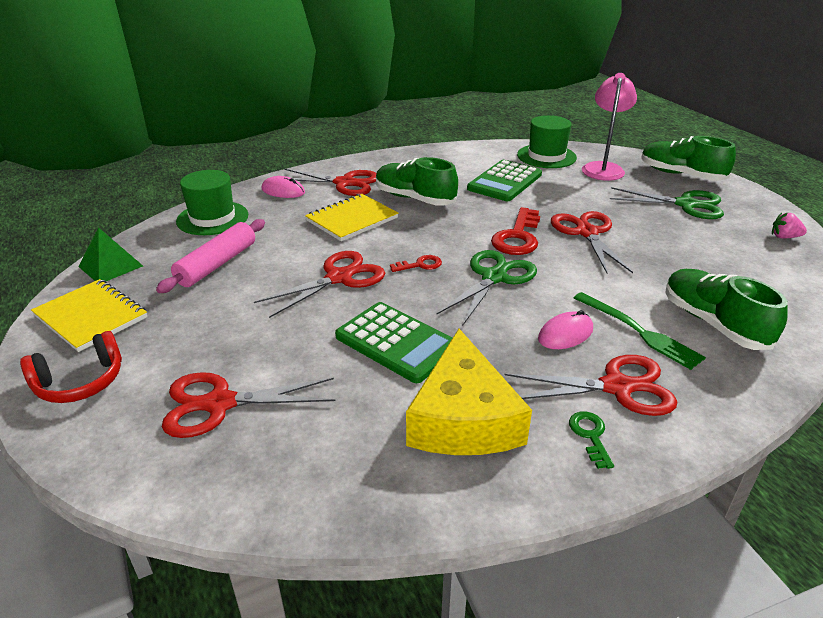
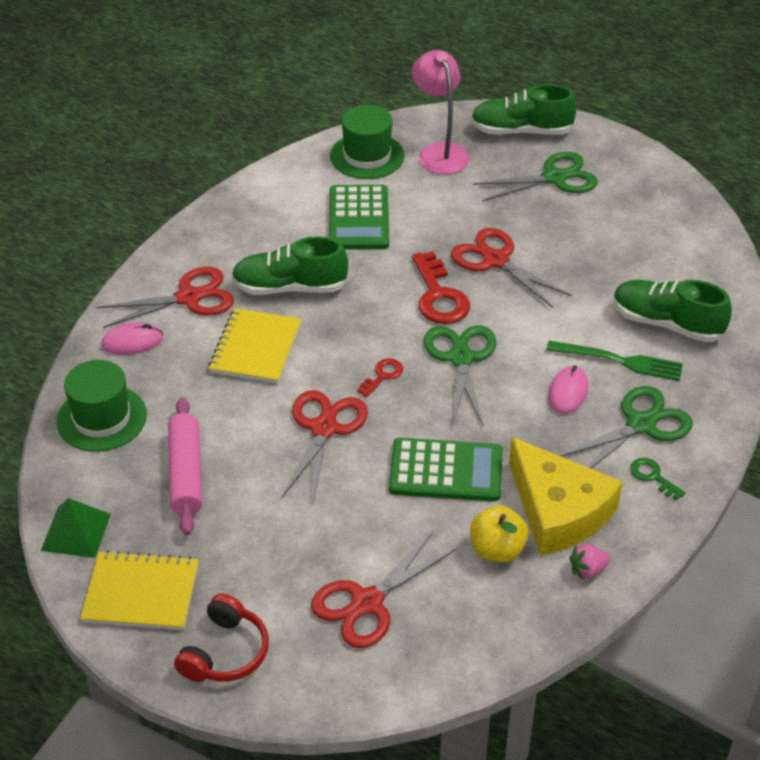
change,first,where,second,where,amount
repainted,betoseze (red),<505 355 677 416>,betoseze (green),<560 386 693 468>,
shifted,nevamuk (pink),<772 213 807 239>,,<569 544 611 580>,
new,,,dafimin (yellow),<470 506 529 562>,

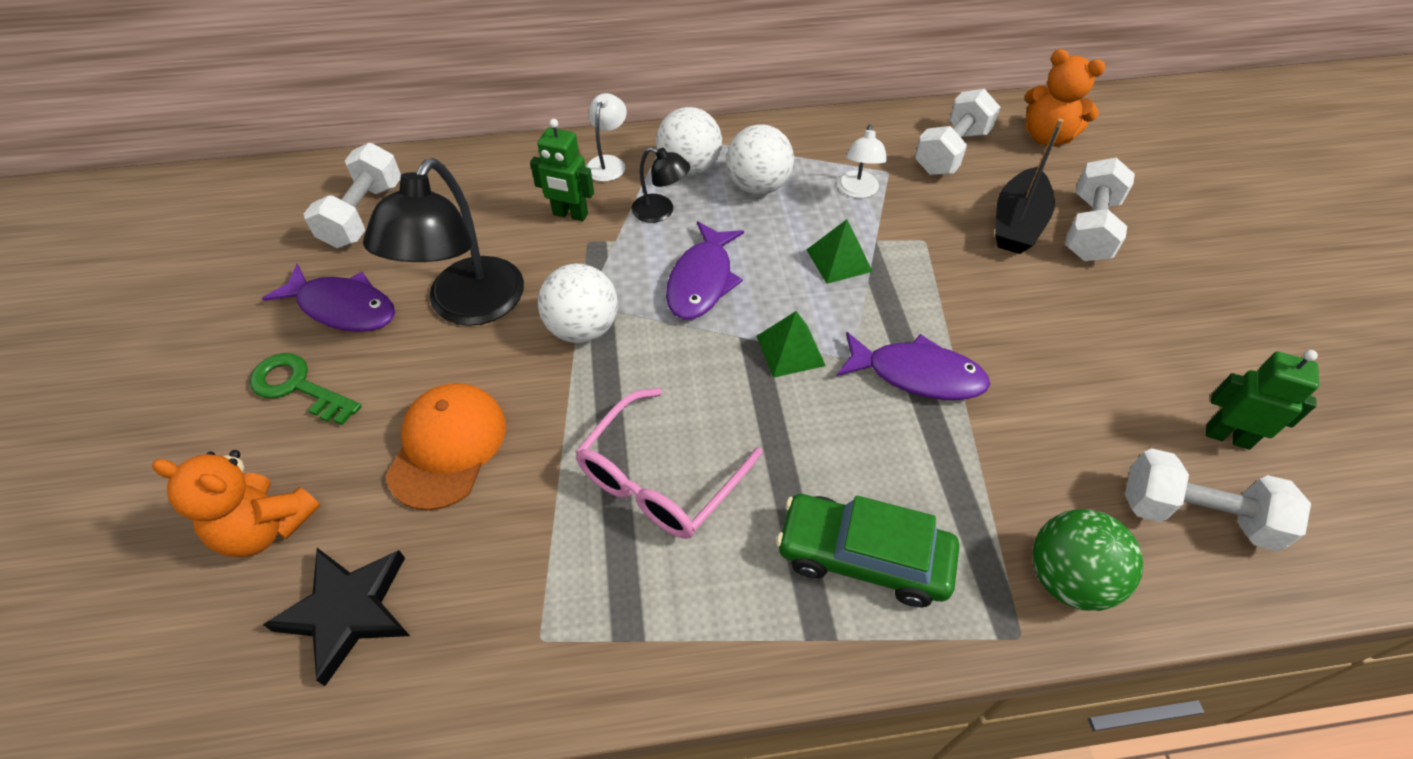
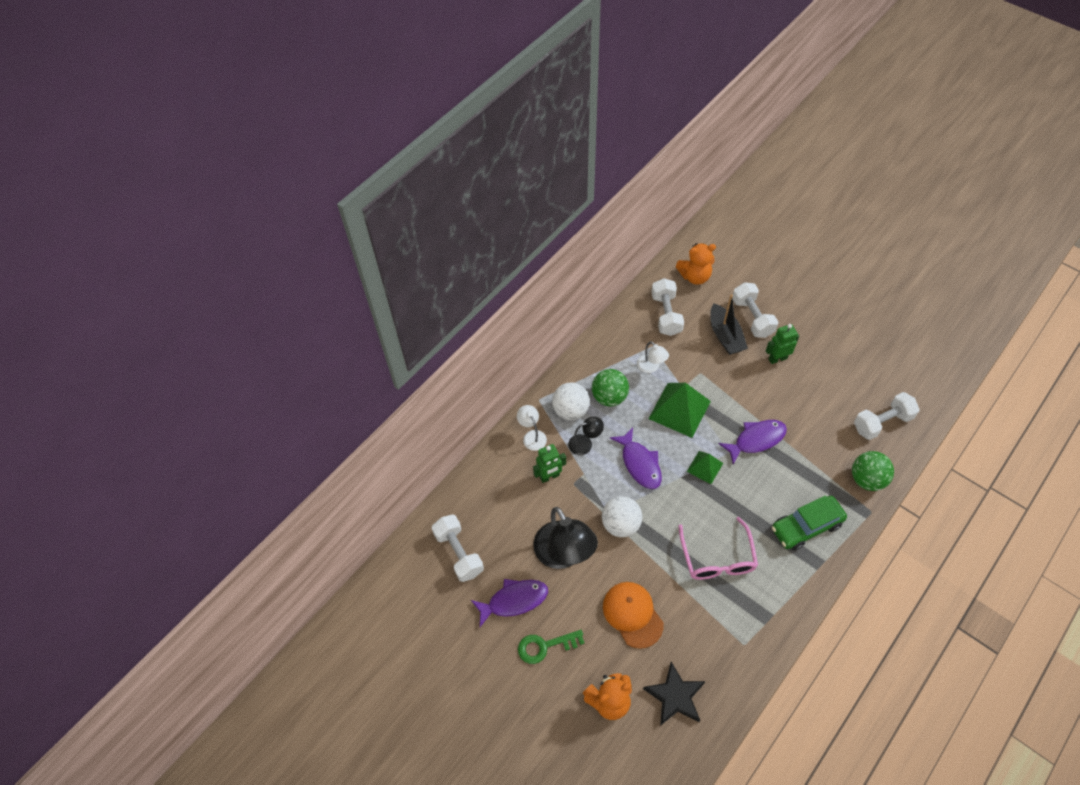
change,first,where,second,where,amount
repainted,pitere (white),<726 124 794 195>,pitere (green),<592 369 629 406>,
scaled,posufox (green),<807 219 873 284>,,<649 383 711 438>,x1.80
shifted,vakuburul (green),<1206 350 1319 450>,,<766 324 799 364>,

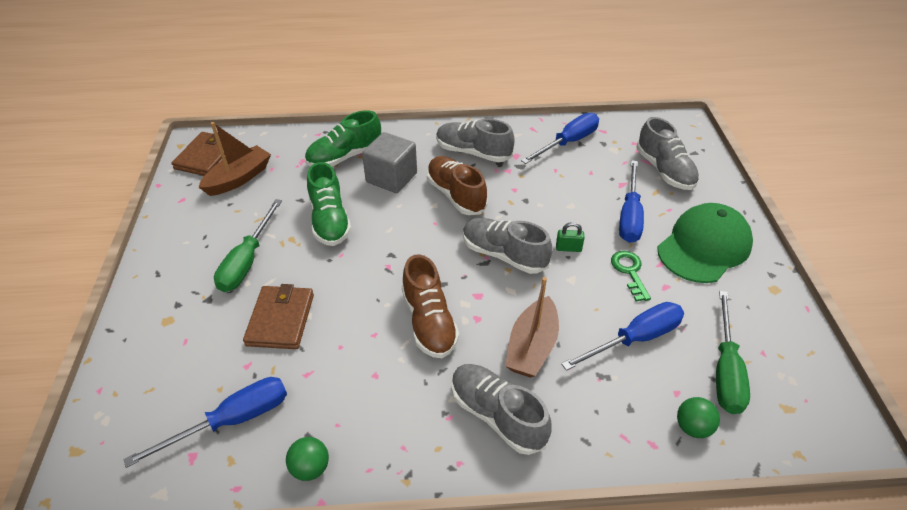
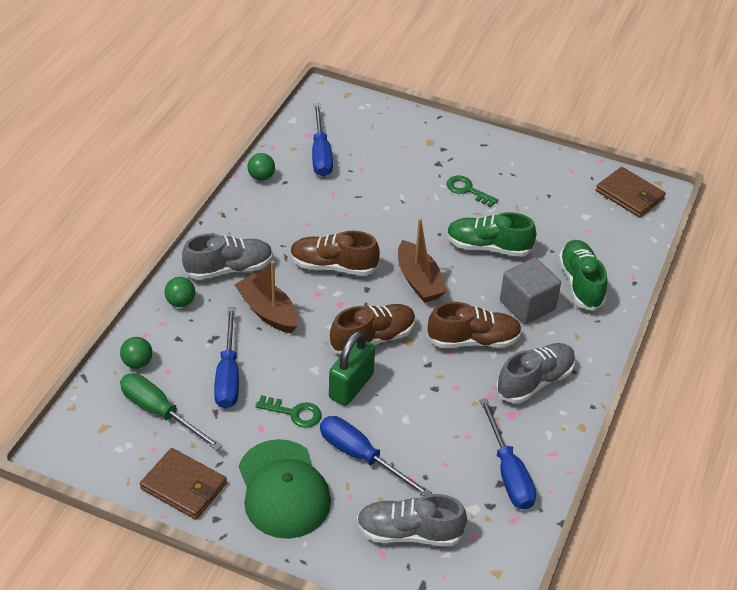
change,first,where,second,where,amount
shifted,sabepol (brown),<199 122 271 196>,,<398 218 447 303>,
swapped,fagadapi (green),<214 199 282 292>,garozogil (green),<447 175 498 207>,
shifted,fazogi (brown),<243 284 314 349>,,<140 448 227 520>,
repainted,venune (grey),<463 218 553 274>,venune (brown),<330 304 416 355>,
scaled,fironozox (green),<556 222 585 252>,,<329 331 375 406>,x2.06
new,,,pitere (green),<165 277 195 307>,

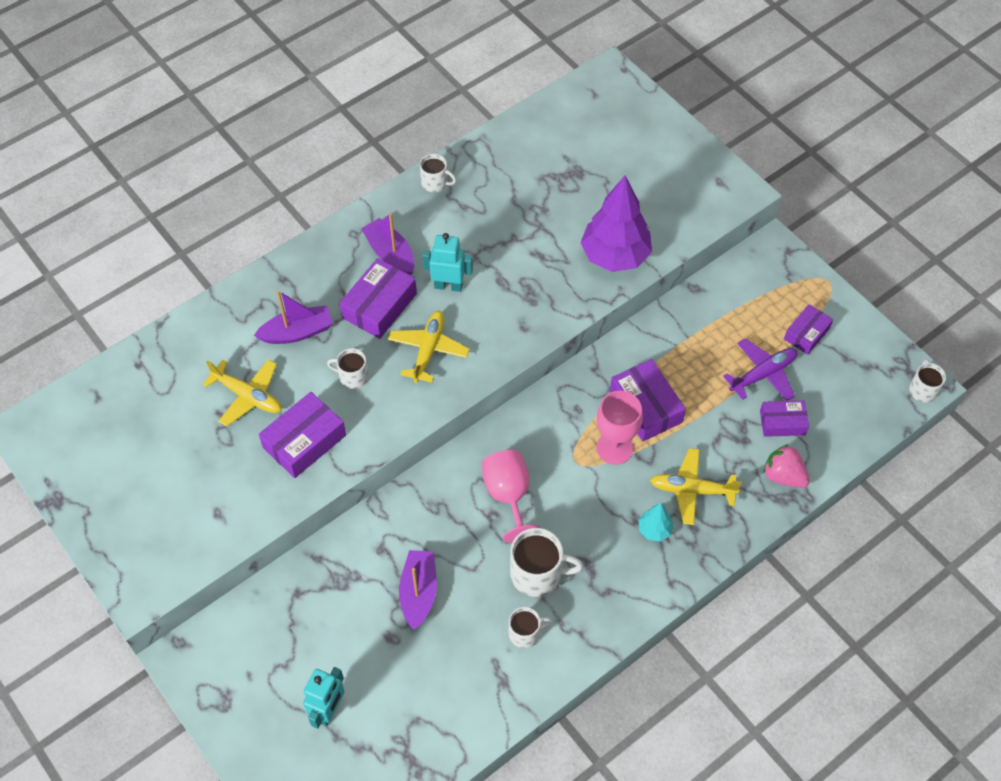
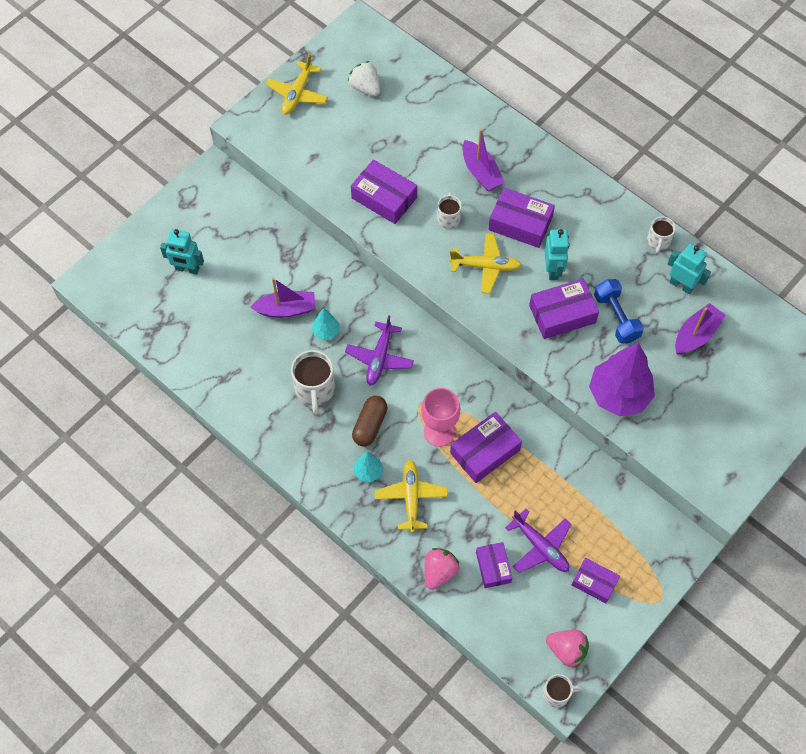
change,first,where,second,where,amount
shifted,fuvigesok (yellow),<203 359 281 426>,,<266 54 328 114>,
shifted,sabepol (purple),<361 213 415 275>,,<675 303 726 355>,
swapped,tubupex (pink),<482 450 540 543>,fuvigesok (purple),<345 315 414 386>,
gone,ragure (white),<509 607 552 648>,,,
new,,,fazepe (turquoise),<312 308 340 340>,
new,,,nevamuk (white),<348 61 380 96>,
new,,,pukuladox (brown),<352 396 388 446>,
new,,,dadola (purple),<529 279 599 339>,
new,,,nevamuk (pink),<546 630 589 668>,
new,,,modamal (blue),<594 279 644 344>,
new,,,vakuburul (turquoise),<668 244 711 294>,

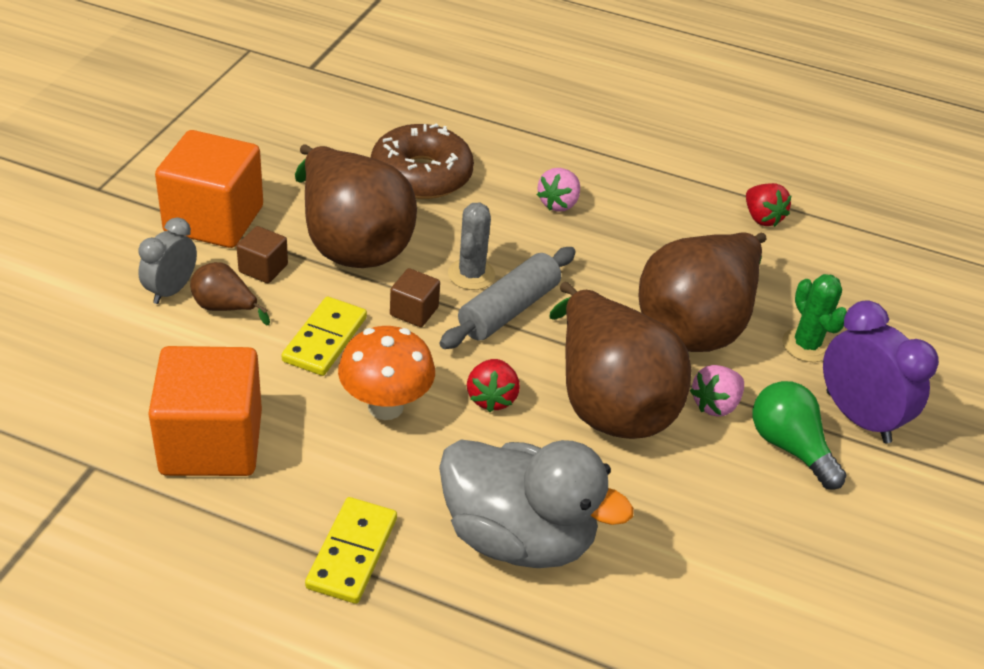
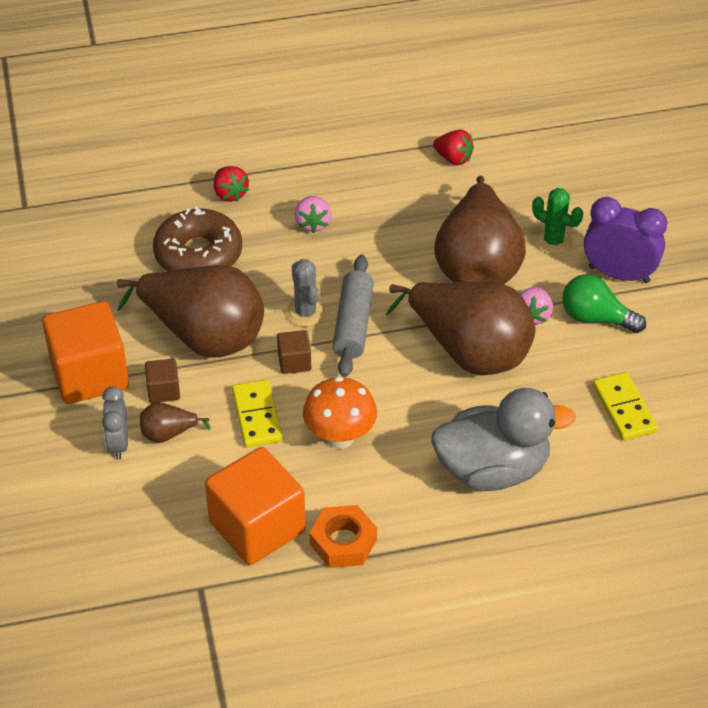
change,first,where,second,where,amount
shifted,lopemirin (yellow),<305 497 397 604>,,<593 372 658 441>,
shifted,nevamuk (red),<467 359 520 412>,,<214 166 249 202>,
new,,,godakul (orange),<309 505 377 568>,

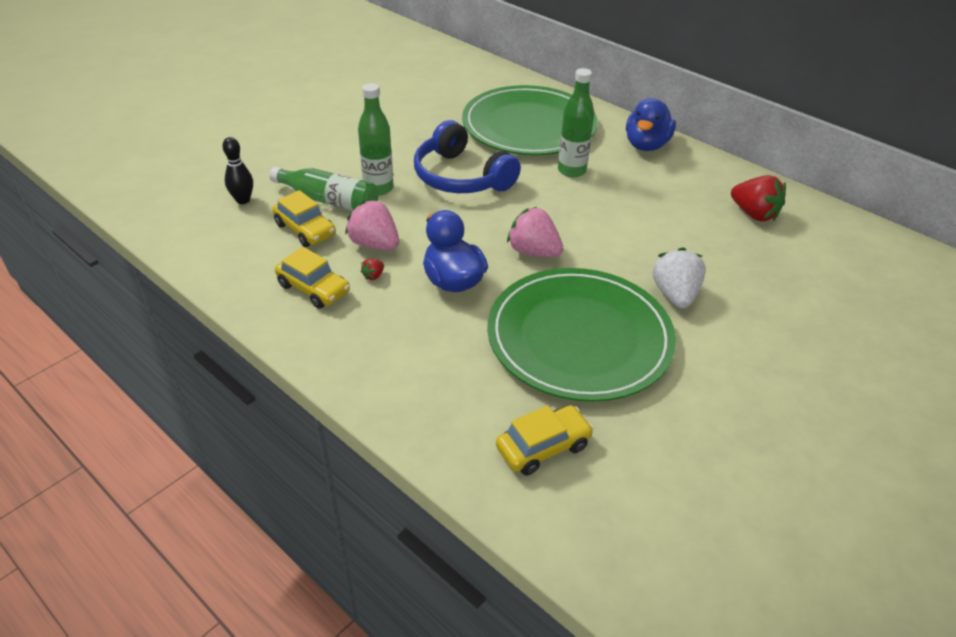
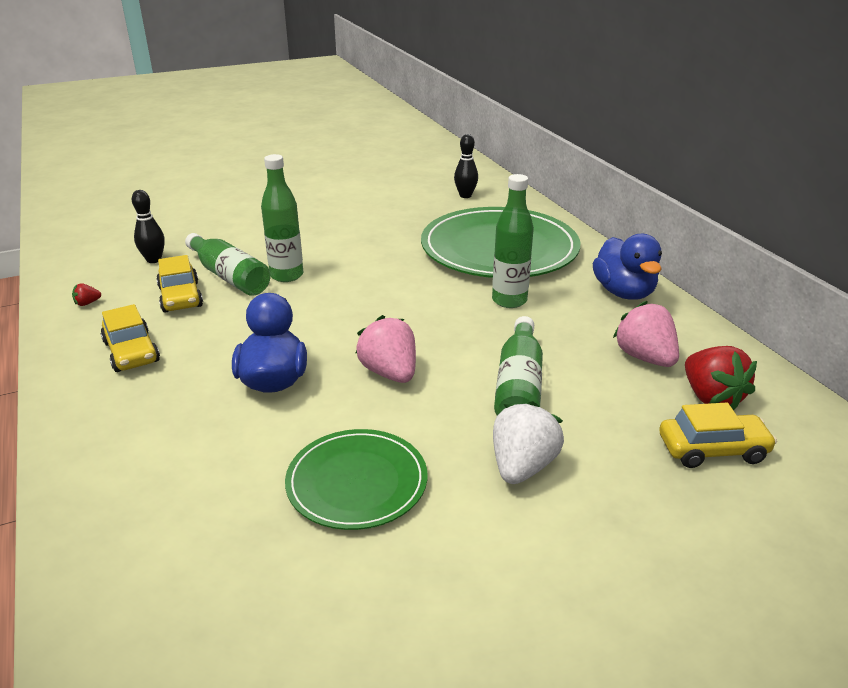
change,first,where,second,where,amount
shifted,nevamuk (pink),<345 200 399 250>,,<613 301 679 367>,
shifted,nevamuk (red),<360 259 384 280>,,<72 283 101 306>,
gone,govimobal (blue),<414 120 521 193>,,,
scaled,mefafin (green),<487 268 676 402>,,<285 429 427 530>,x0.57
shifted,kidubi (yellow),<496 405 594 475>,,<659 403 777 468>,
rotated,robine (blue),<626 98 676 151>,,<593 234 662 300>,60 degrees counterclockwise
new,,,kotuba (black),<454 134 478 198>,
new,,,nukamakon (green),<494 316 543 416>,

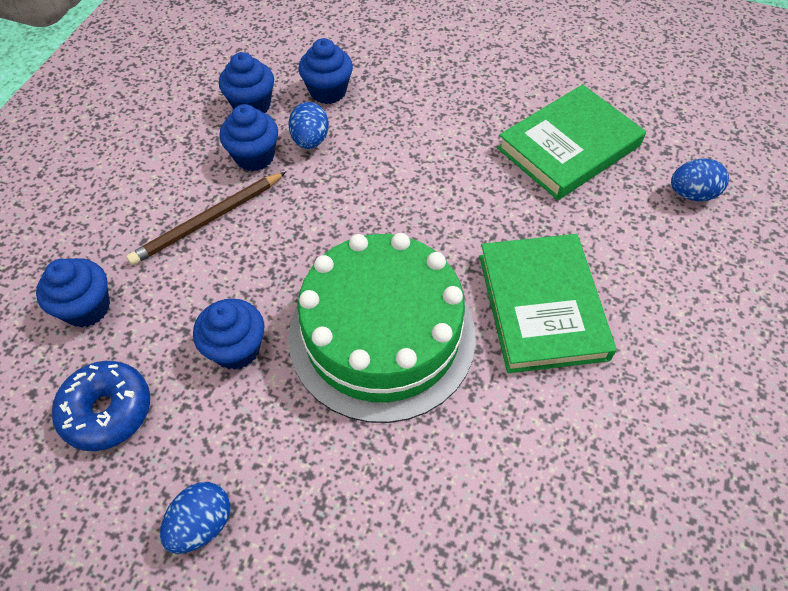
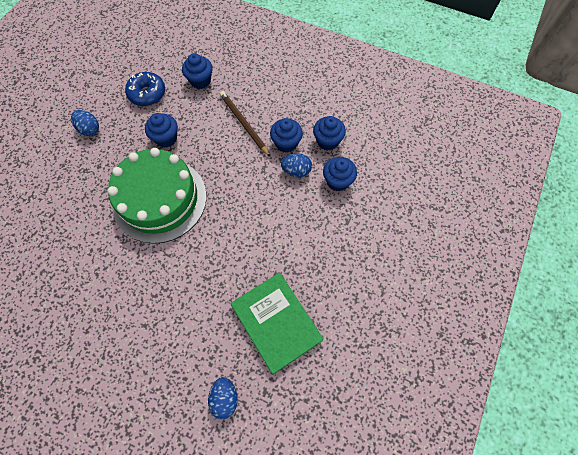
change,first,where,second,where,amount
gone,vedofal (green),<479 234 617 373>,,,

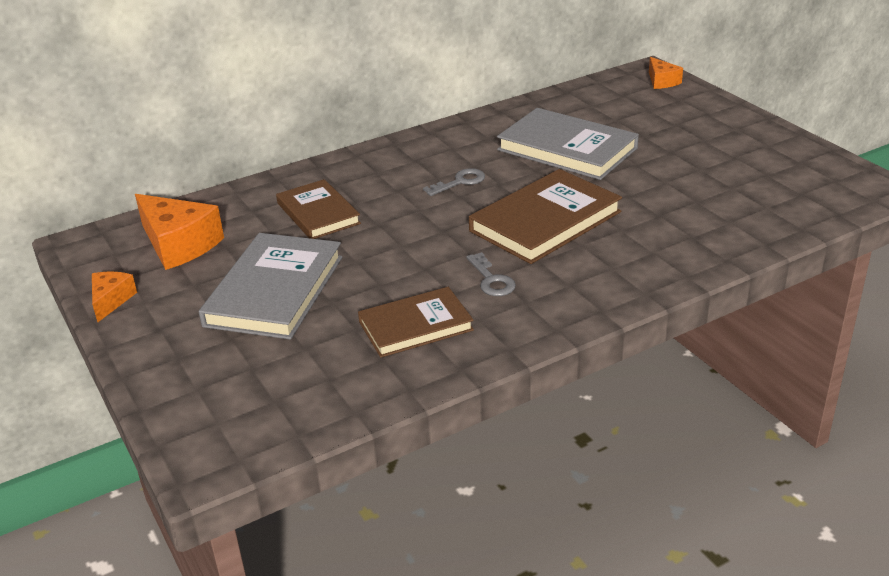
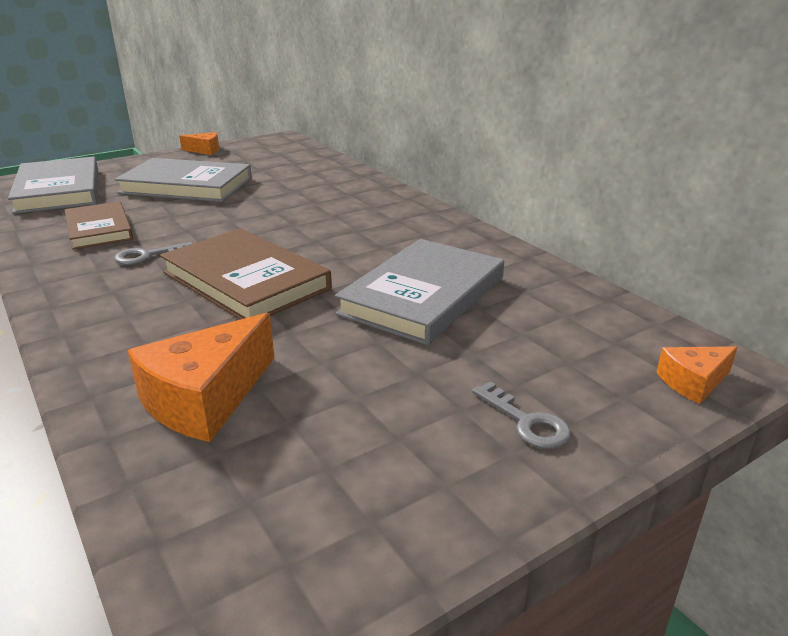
change,first,where,second,where,amount
shifted,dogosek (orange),<135 194 224 270>,,<127 313 275 442>,
gone,vedofal (brown),<276 179 361 239>,,,
shifted,garozogil (grey),<423 168 485 196>,,<472 381 571 449>,
new,,,vedofal (grey),<8 157 98 214>,

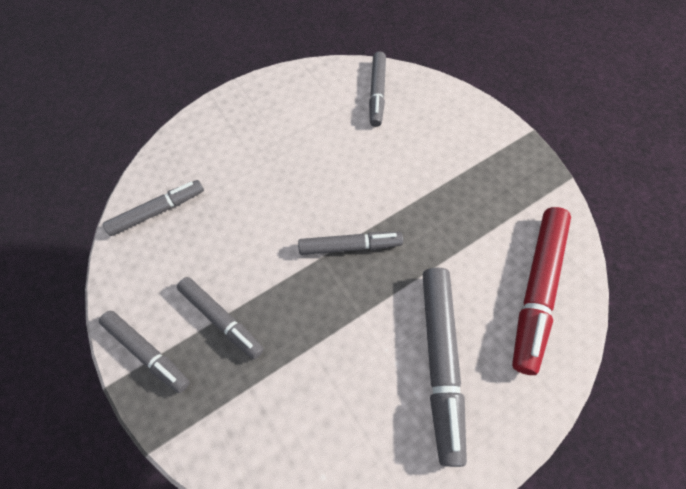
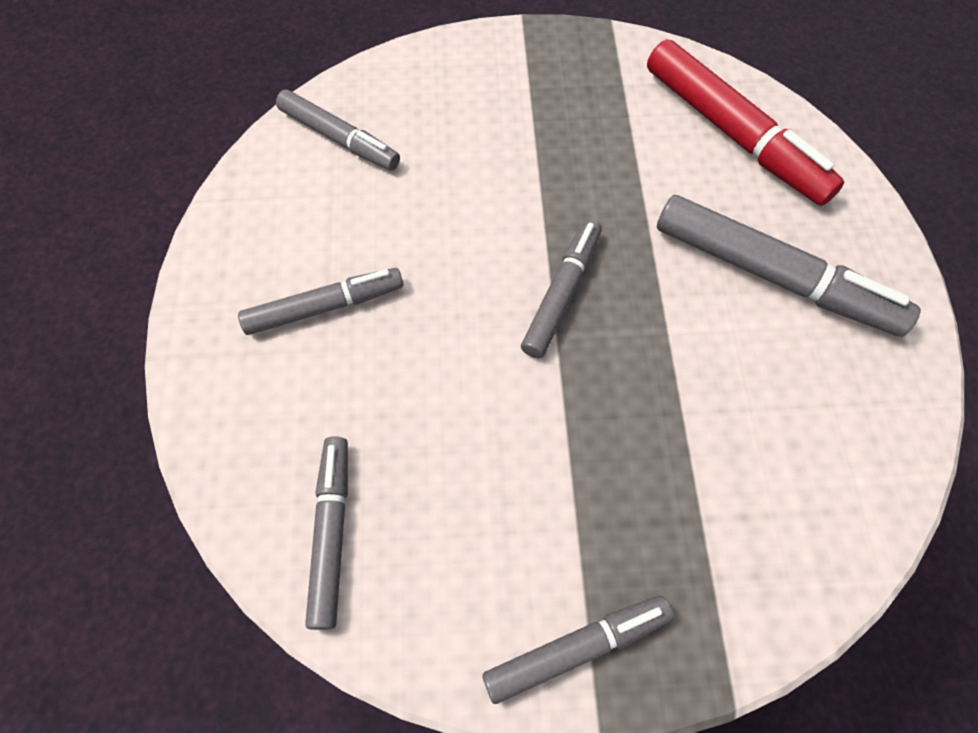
change,first,where,second,where,amount
shifted,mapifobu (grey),<177 277 264 360>,,<238 268 403 335>,

